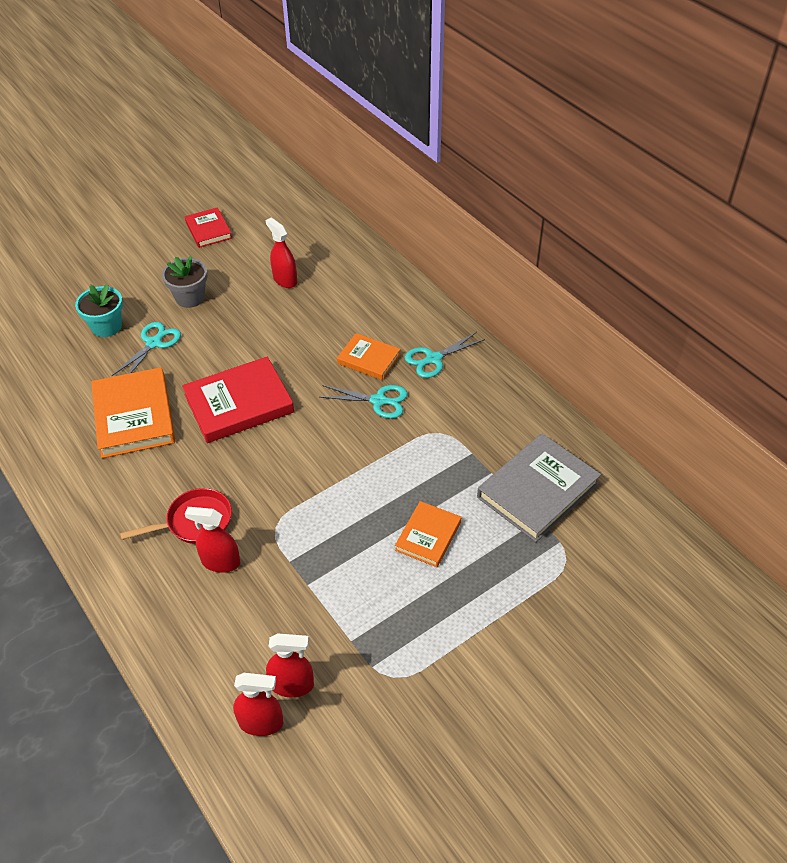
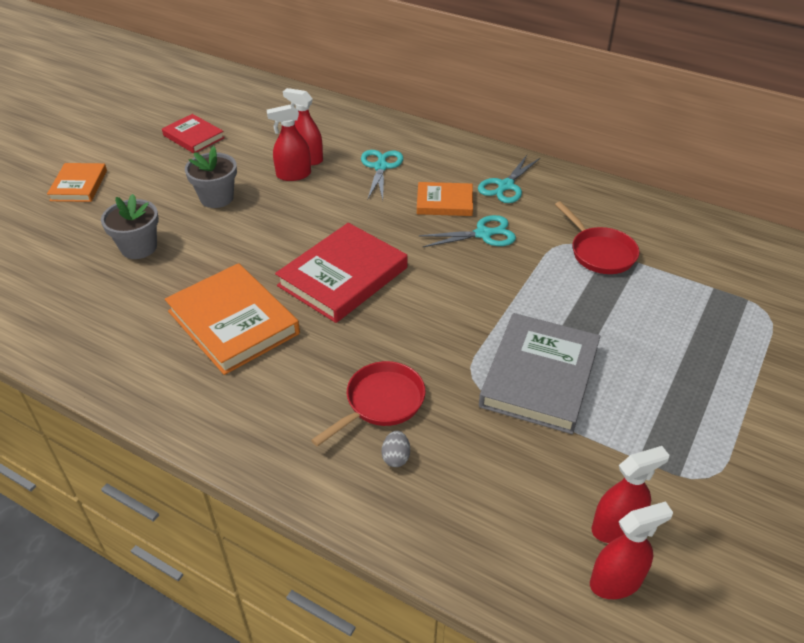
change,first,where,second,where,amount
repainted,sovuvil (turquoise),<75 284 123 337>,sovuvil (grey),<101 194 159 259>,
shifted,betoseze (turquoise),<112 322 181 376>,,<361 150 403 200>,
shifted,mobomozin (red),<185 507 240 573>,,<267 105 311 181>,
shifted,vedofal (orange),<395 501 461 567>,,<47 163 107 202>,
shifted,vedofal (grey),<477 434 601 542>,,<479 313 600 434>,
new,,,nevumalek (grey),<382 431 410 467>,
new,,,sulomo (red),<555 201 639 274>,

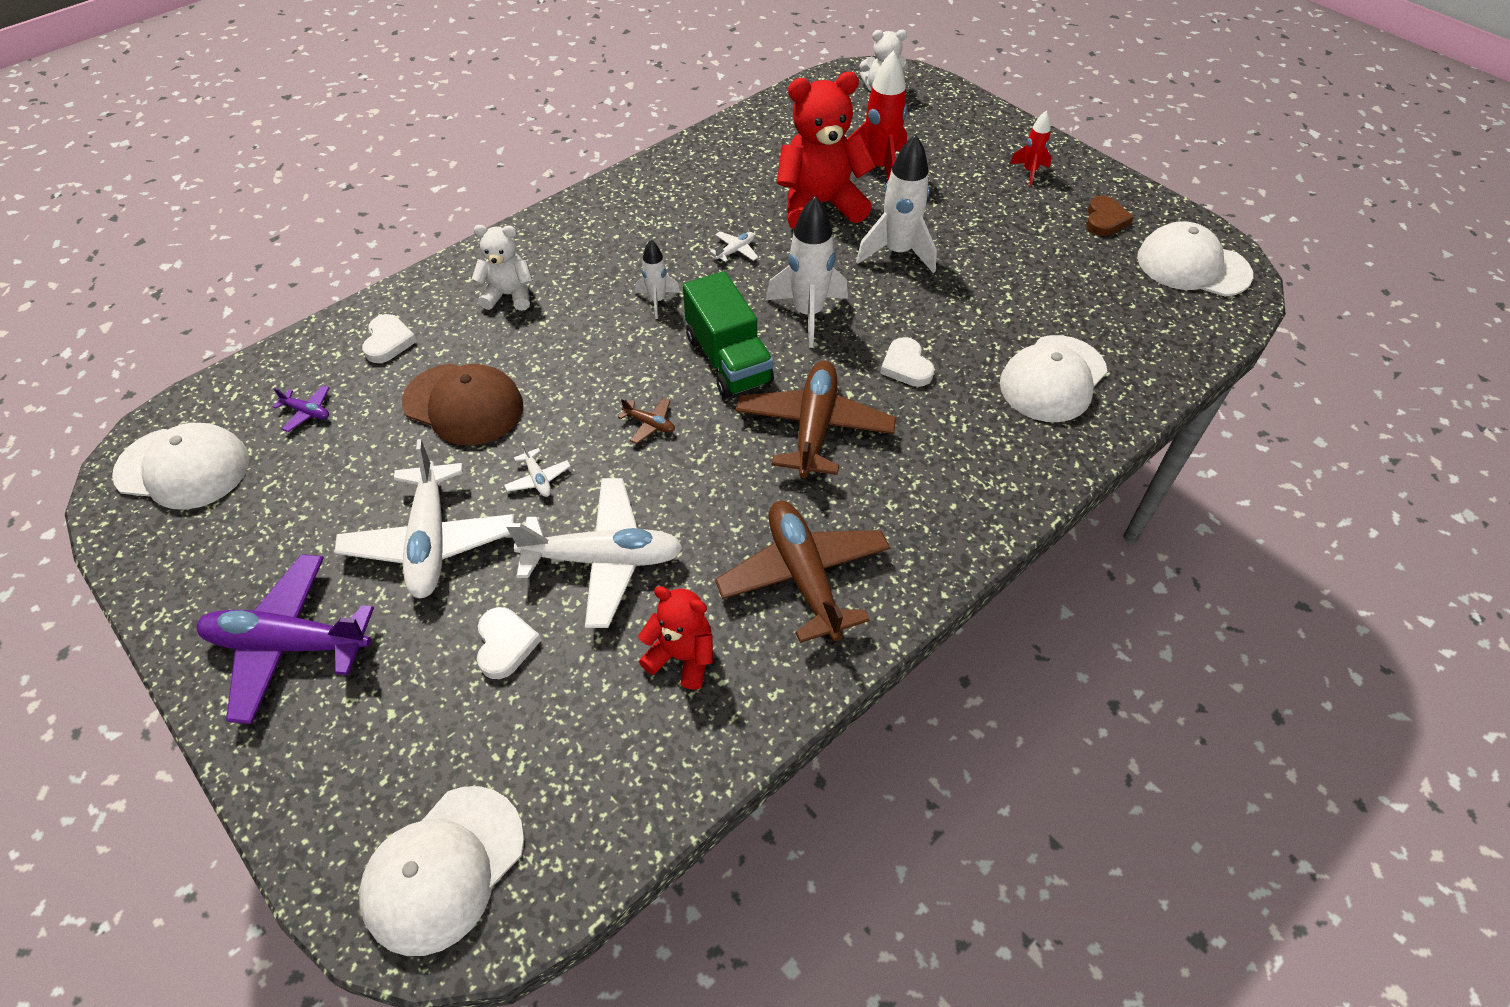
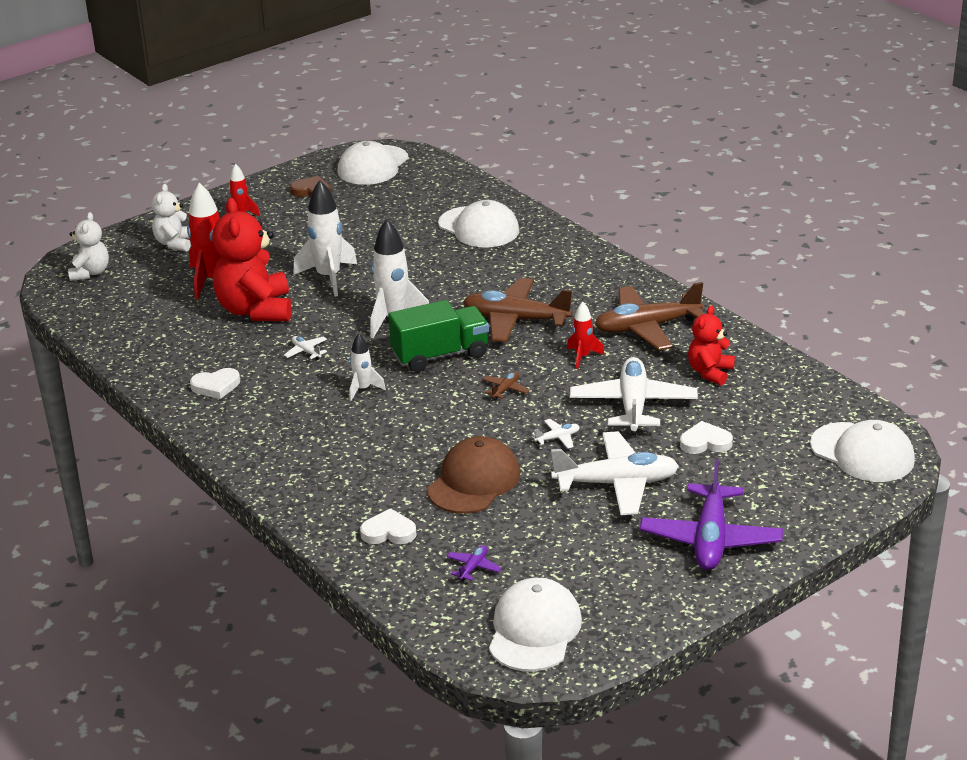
change,first,where,second,where,amount
shifted,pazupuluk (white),<472 225 533 311>,,<151 184 190 251>,
shifted,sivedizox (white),<880 337 935 387>,,<190 368 240 399>,
new,,,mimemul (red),<567 302 604 369>,

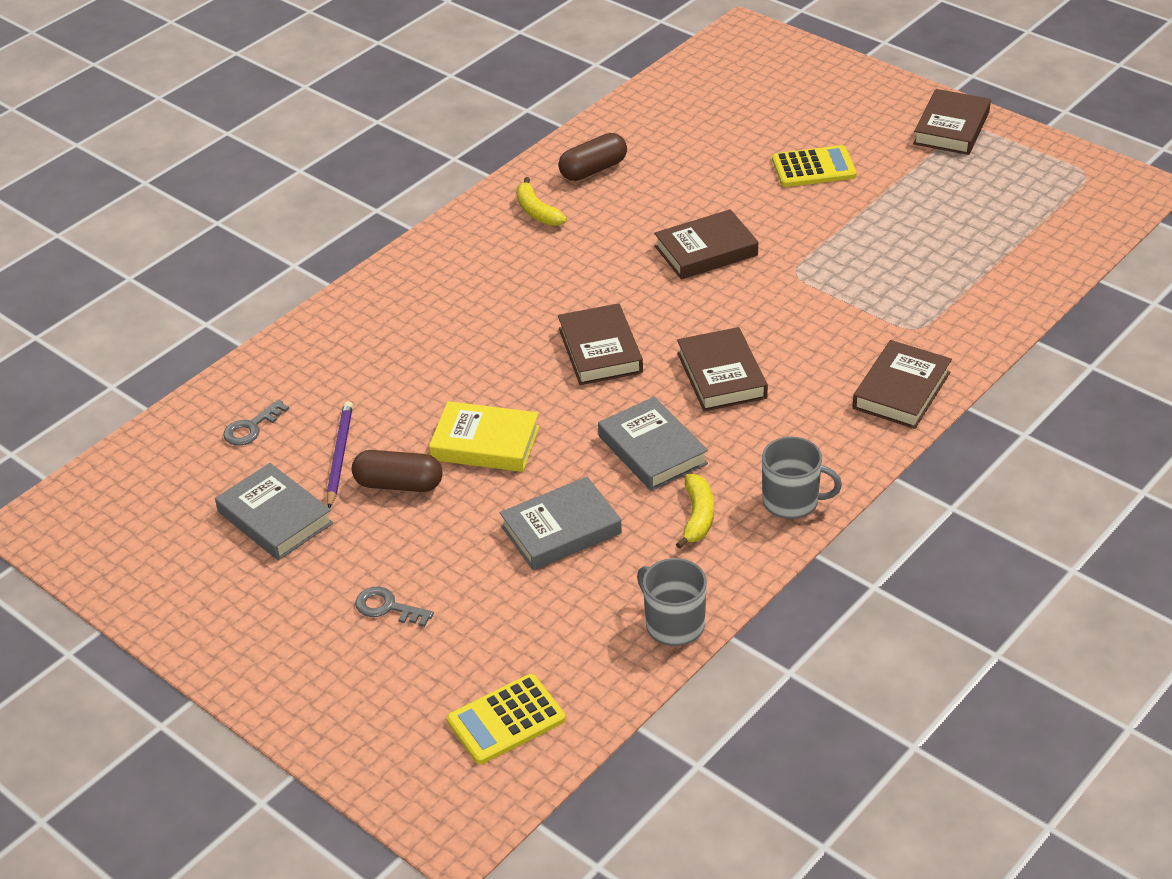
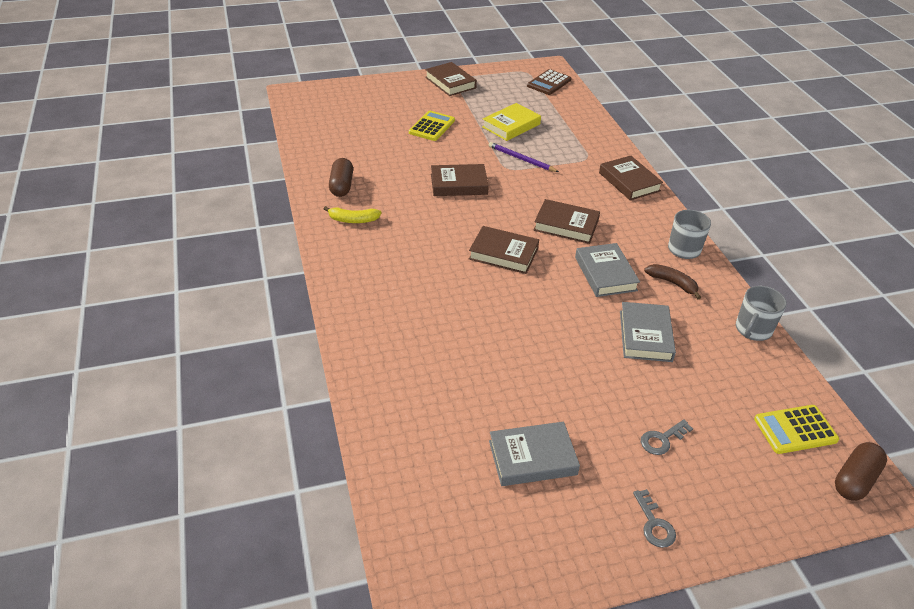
change,first,where,second,where,amount
shifted,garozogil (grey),<223 400 289 446>,,<633 489 676 548>,
shifted,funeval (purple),<326 401 353 508>,,<489 142 559 172>,
shifted,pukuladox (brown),<352 450 442 492>,,<835 442 887 501>,
shifted,vedofal (yellow),<429 401 540 472>,,<482 103 541 141>,
rotated,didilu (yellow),<447 674 566 764>,,<754 405 839 454>,75 degrees clockwise
rotated,vedofal (grey),<598 397 708 491>,,<575 243 640 297>,75 degrees clockwise
rotated,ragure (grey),<637 558 707 646>,,<736 286 787 341>,45 degrees counterclockwise
rotated,vedofal (brown),<654 209 758 280>,,<431 164 489 196>,75 degrees clockwise
repainted,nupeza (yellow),<676 474 714 549>,nupeza (brown),<644 264 701 299>,
new,,,didilu (brown),<527 69 571 95>,

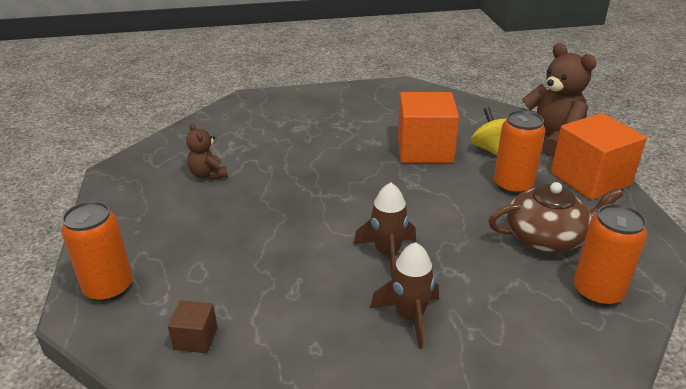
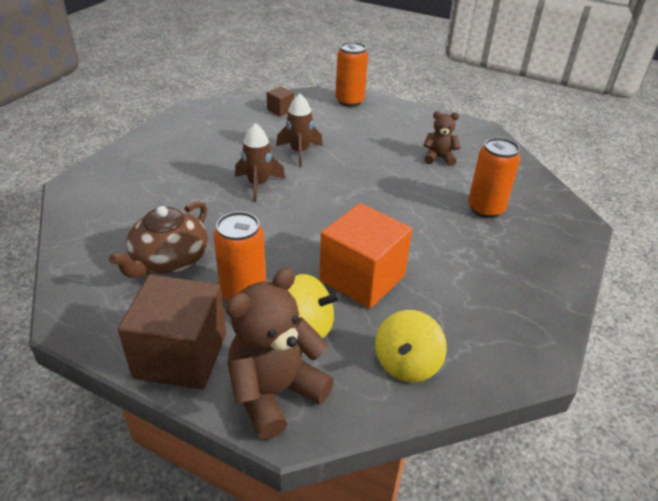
change,first,where,second,where,amount
shifted,mimemul (brown),<370 242 439 349>,,<276 94 323 167>,
rotated,pazupuluk (brown),<522 43 596 157>,,<226 268 334 440>,135 degrees clockwise
repainted,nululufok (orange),<551 113 647 200>,nululufok (brown),<118 275 226 390>,
shifted,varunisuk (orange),<574 204 647 306>,,<468 138 521 218>,
new,,,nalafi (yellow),<375 310 447 382>,

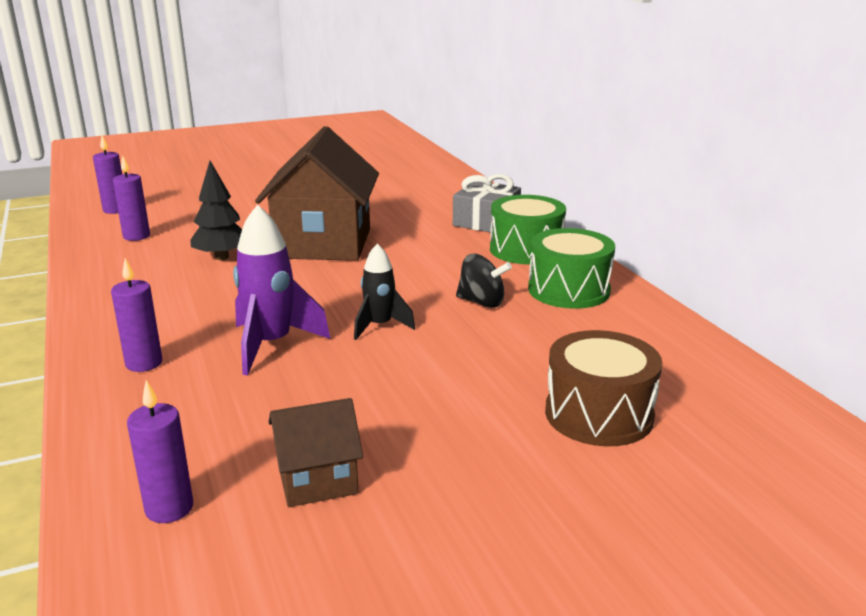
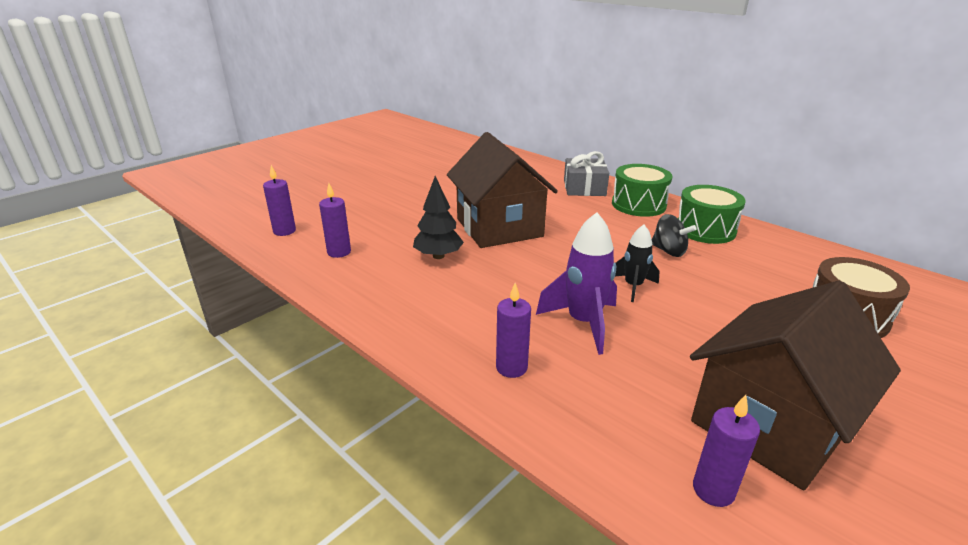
change,first,where,second,where,amount
scaled,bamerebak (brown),<268 398 363 507>,,<690 281 901 490>,x2.03
rotated,nalafi (black),<456 254 512 308>,,<652 214 697 257>,45 degrees clockwise

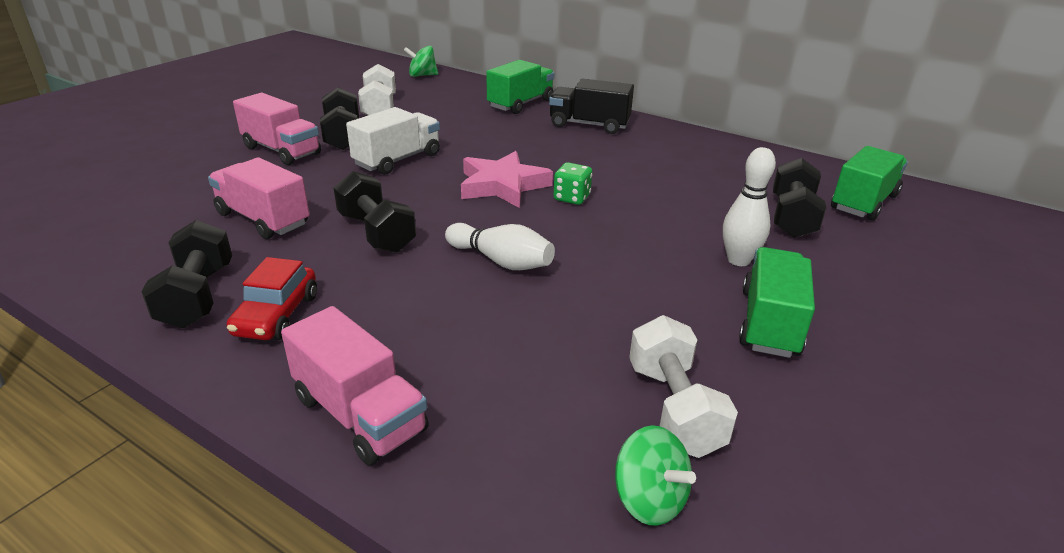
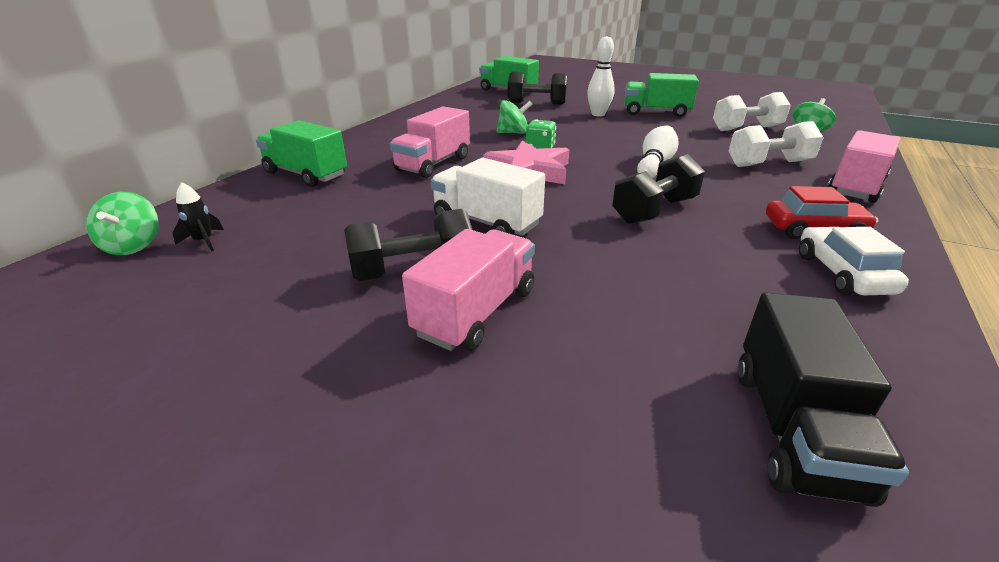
change,first,where,second,where,amount
swapped,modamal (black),<141 220 232 328>,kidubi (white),<799 227 909 295>,
shifted,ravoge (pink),<208 157 310 239>,,<390 106 470 178>,
shifted,modamal (white),<358 64 396 115>,,<729 121 824 167>,
shifted,ravoge (black),<549 79 634 134>,,<737 292 909 507>,
new,,,mimemul (black),<172 182 224 251>,
new,,,nalafi (green),<497 100 532 134>,

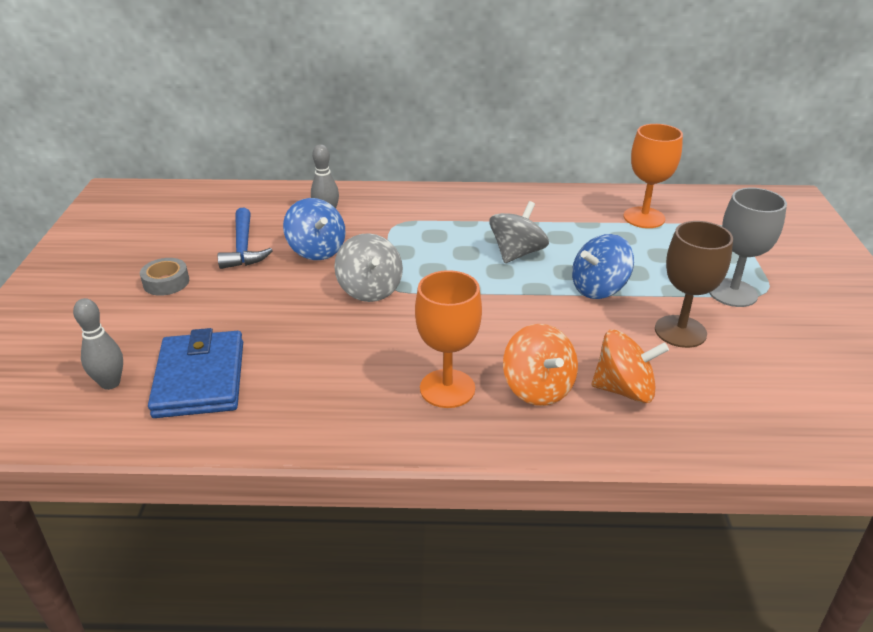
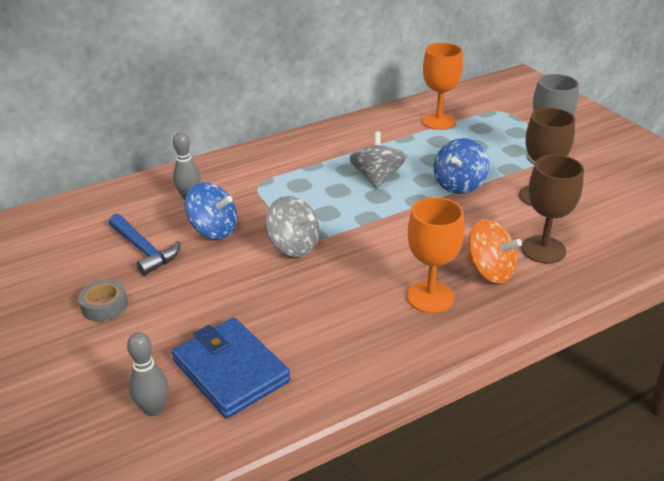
change,first,where,second,where,amount
swapped,nalafi (orange),<592 330 669 403>,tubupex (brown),<521 155 584 264>,

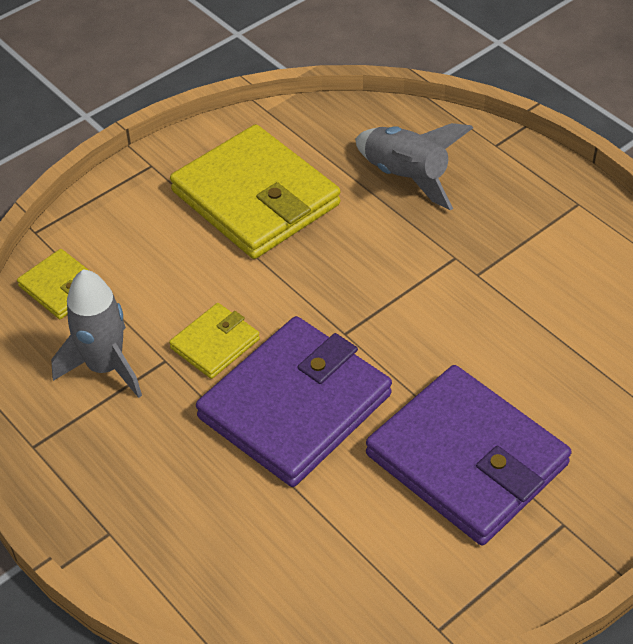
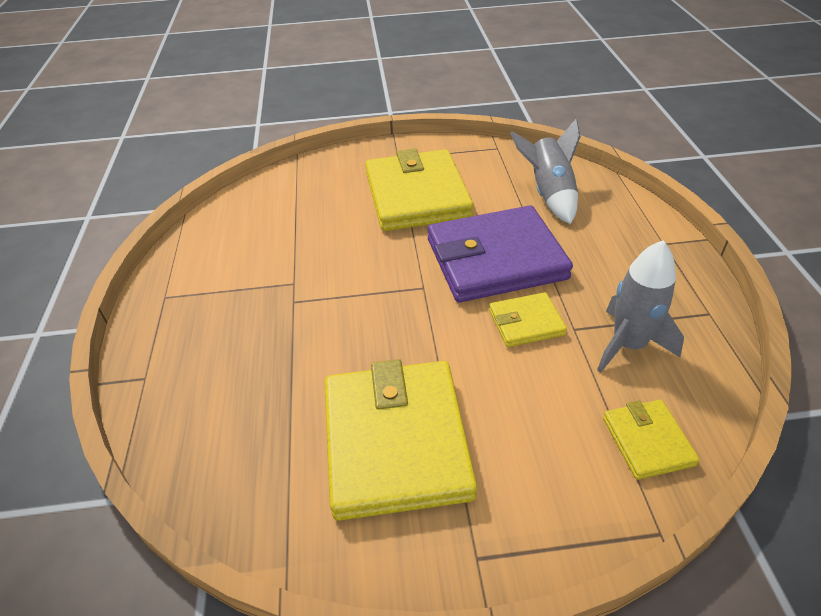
change,first,where,second,where,amount
shifted,mimemul (grey),<355 123 473 210>,,<510 119 580 224>,
repainted,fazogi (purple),<366 365 572 545>,fazogi (yellow),<365 149 473 231>,

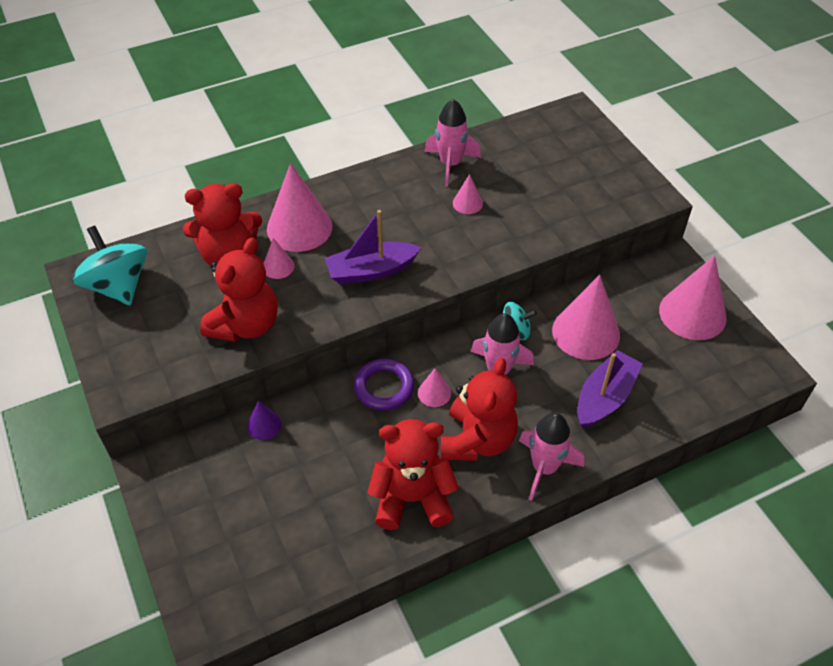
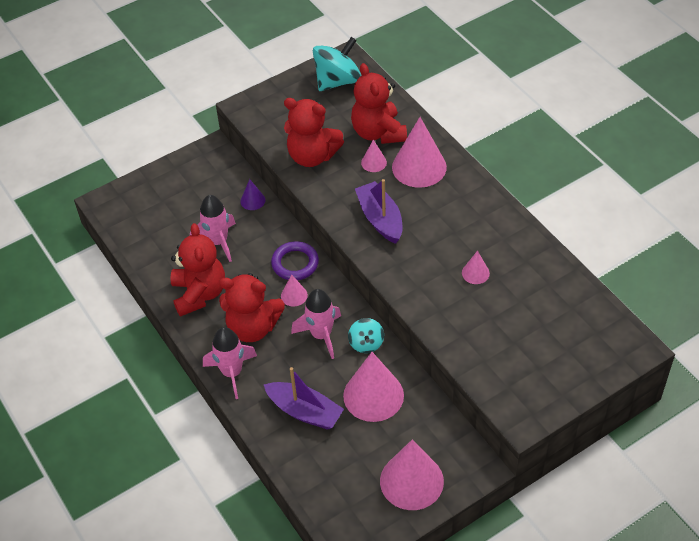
change,first,where,second,where,amount
shifted,mimemul (pink),<425 99 481 187>,,<190 195 236 262>,

